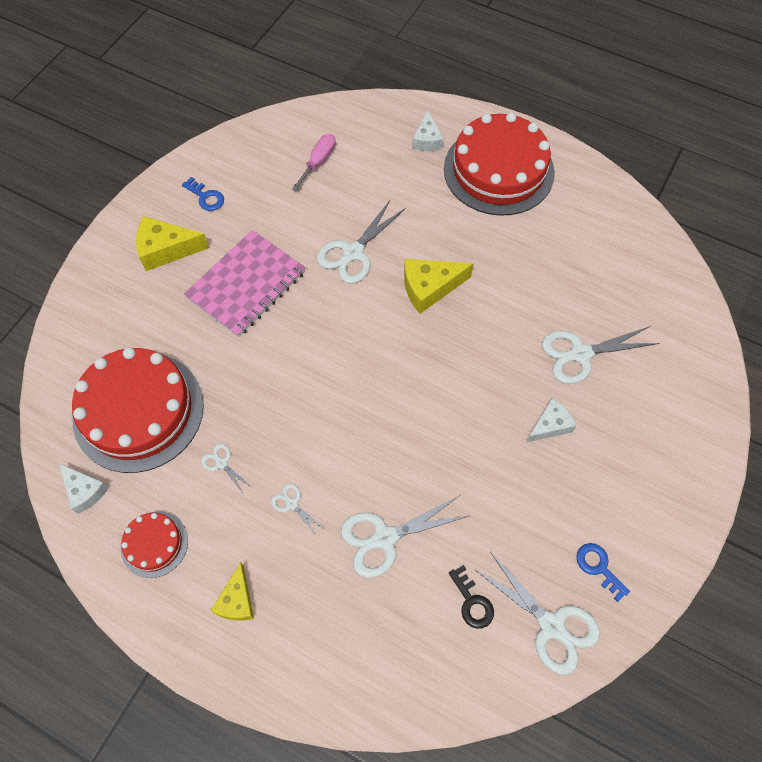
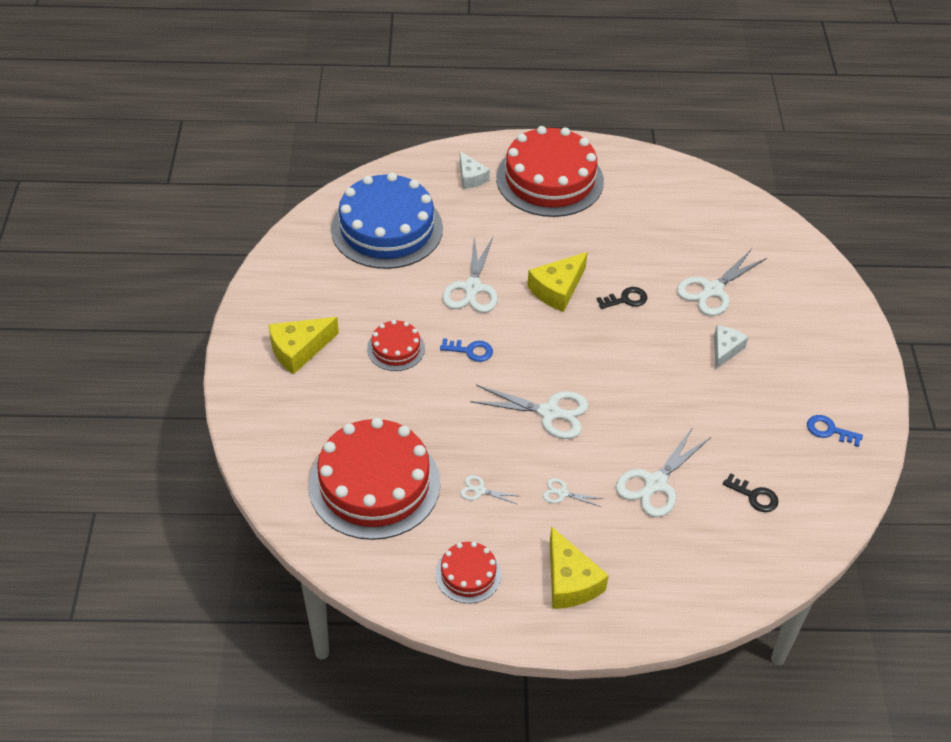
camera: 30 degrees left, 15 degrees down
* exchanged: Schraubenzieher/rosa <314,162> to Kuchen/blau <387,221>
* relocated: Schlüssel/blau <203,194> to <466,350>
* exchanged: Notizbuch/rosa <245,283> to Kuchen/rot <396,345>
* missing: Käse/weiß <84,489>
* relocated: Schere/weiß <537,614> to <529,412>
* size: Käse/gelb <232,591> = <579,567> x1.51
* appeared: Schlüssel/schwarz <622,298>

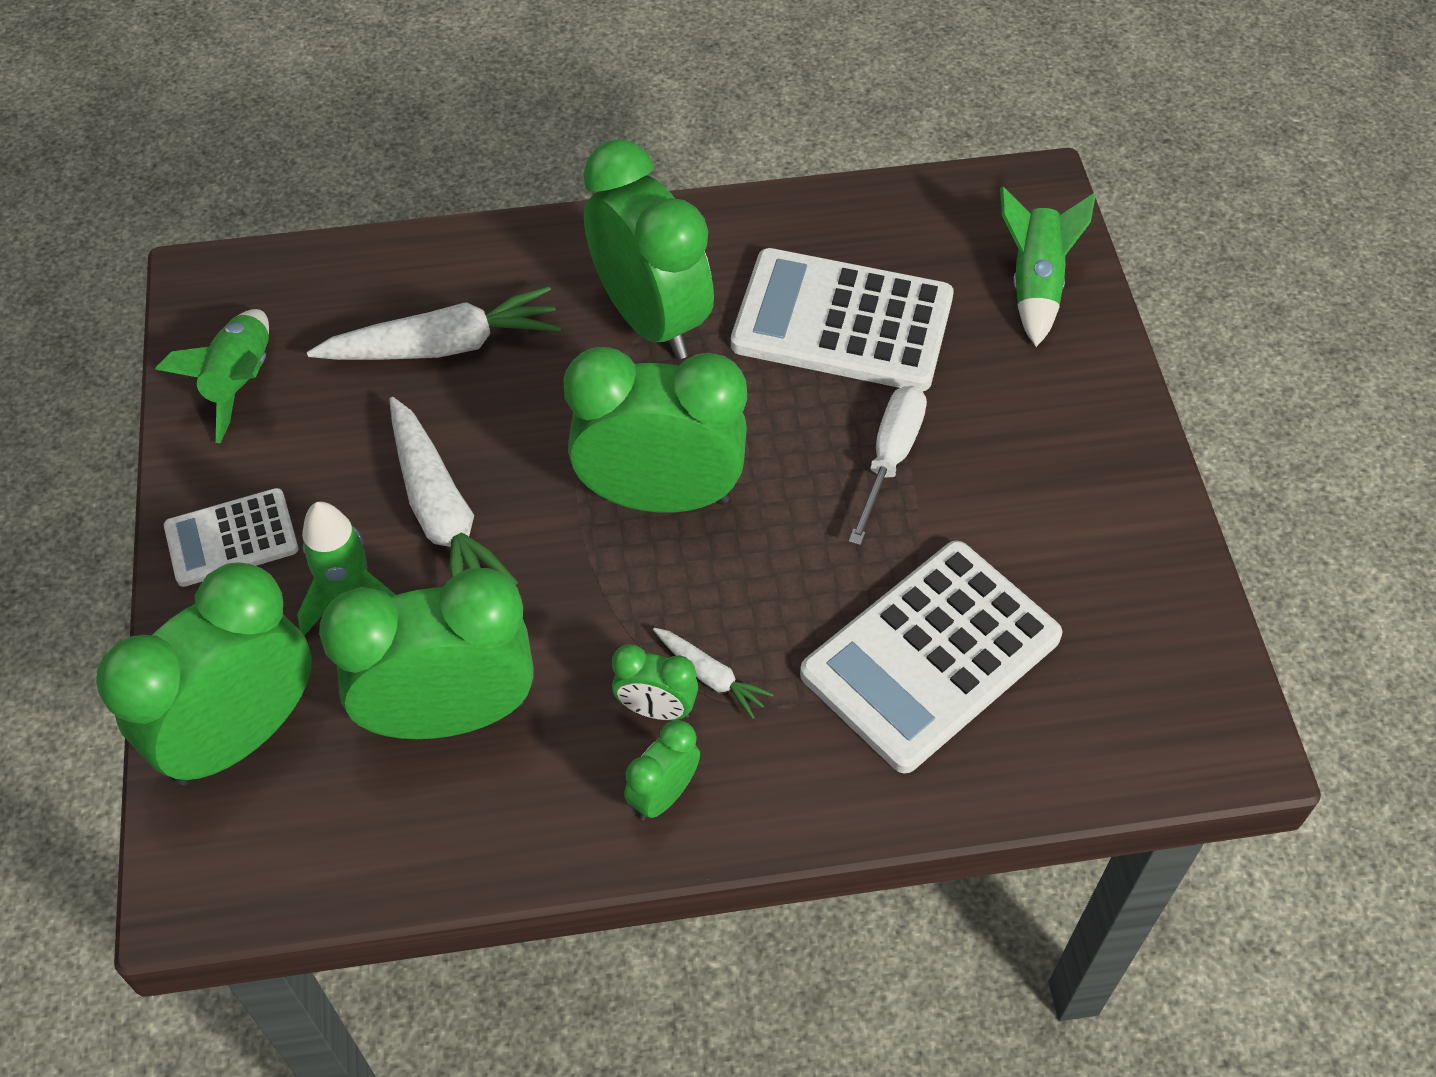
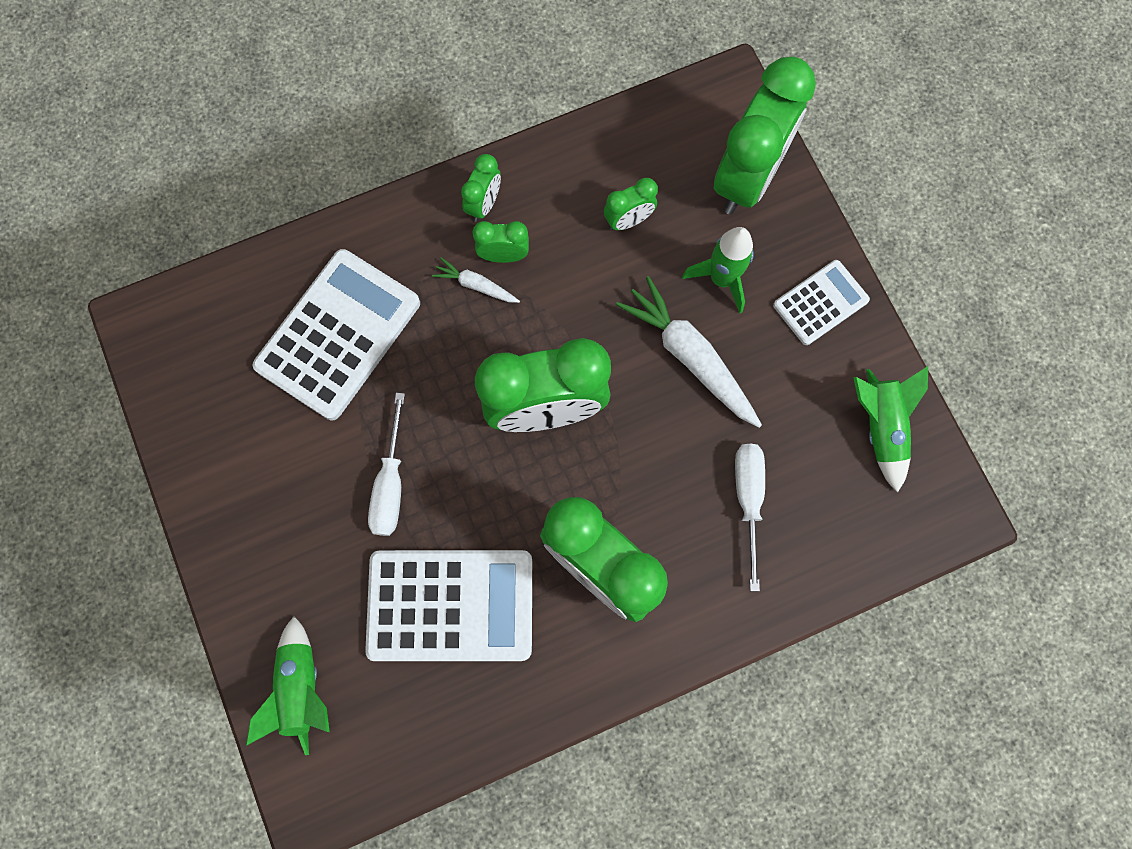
camera: 165 degrees right, 20 degrees up
* exchanged: Karotte/weiß <434,323> to Schraubenzieher/weiß <750,517>
* size: Wecker/grün <426,653> = <631,204> x0.45

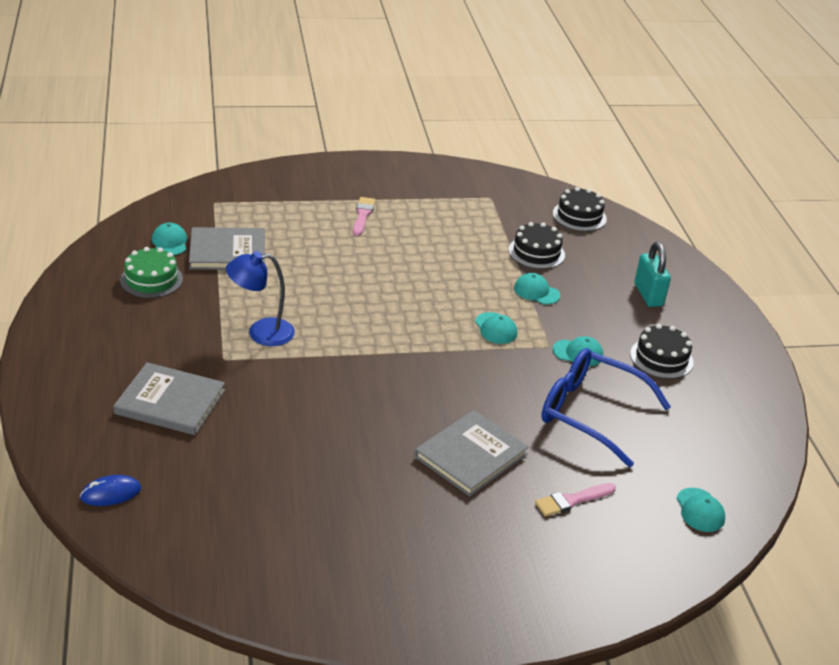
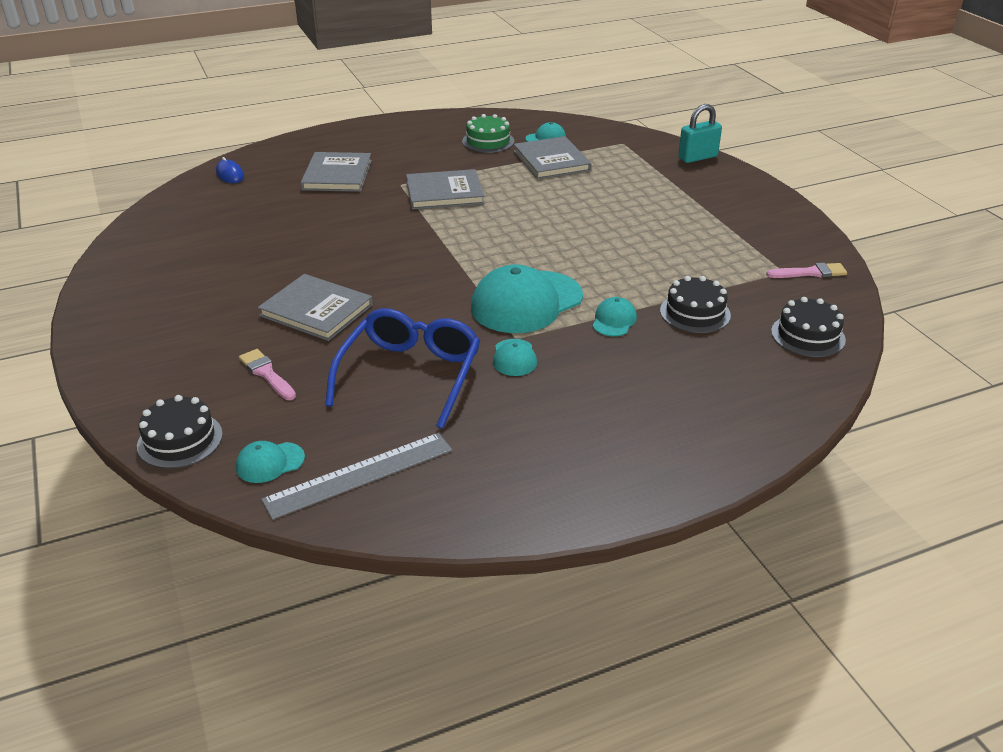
camera: 80 degrees right, 0 degrees up
* relocated: Pinsel/rosa <364,216> to <806,270>
* relocated: Vorhängeschloss/türkis <652,274> to <700,133>
* exchanged: Lampe/blau <260,298> to Buch/grau <445,189>
* size: Kappe/türkis <496,328> = <527,298> x2.17
* relocated: Kuchen/schwarz <662,351> to <180,432>
* appeared: Lineal/grau <356,476>

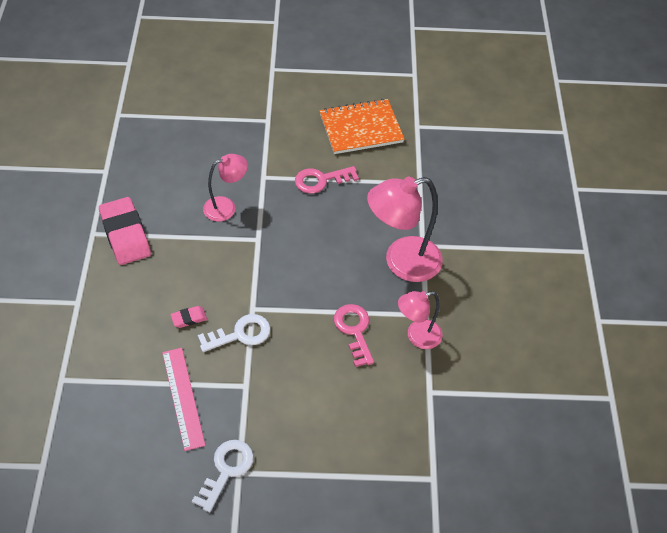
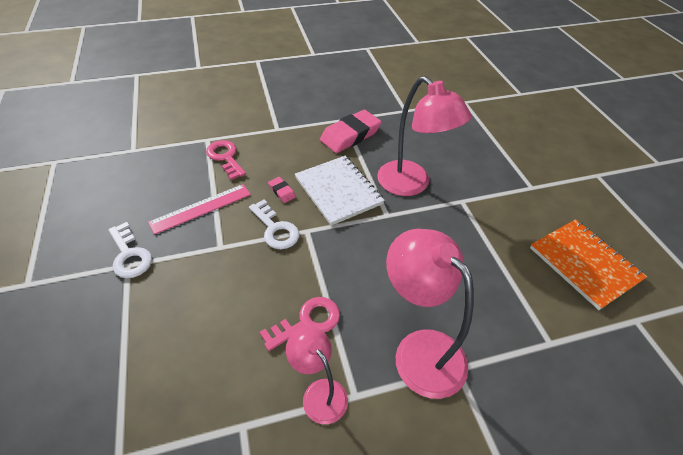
camera: 75 degrees right, 5 degrees down
* size: Lampe/rosa <225,187> = <424,136> x1.71
* relocated: Schlüssel/rosa <327,180> to <226,160>
* spun: Schlüssel/weiß <223,476> = <130,250> 45 degrees clockwise
* appeared: Notizbuch/weiß <340,191>

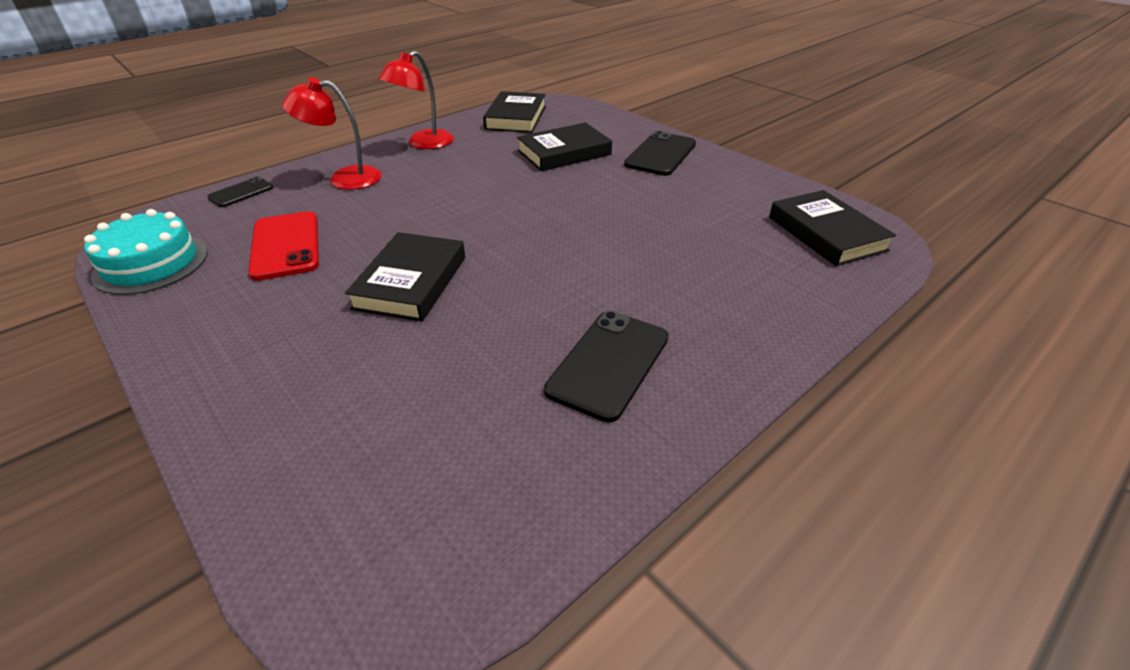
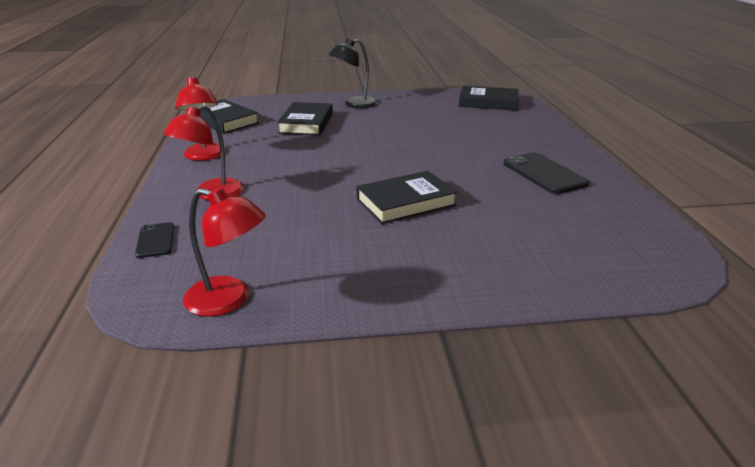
camera: 55 degrees left, 10 degrees down
* exchanged: Handy/schwarz <660,153> to Lampe/schwarz <353,73>
* exchanged: Kuchen/türkis <146,252> to Lampe/rot <224,252>
* missing: Handy/rot <283,246>
* spun: Buch/schwarz <405,277> = <406,197> 75 degrees counterclockwise

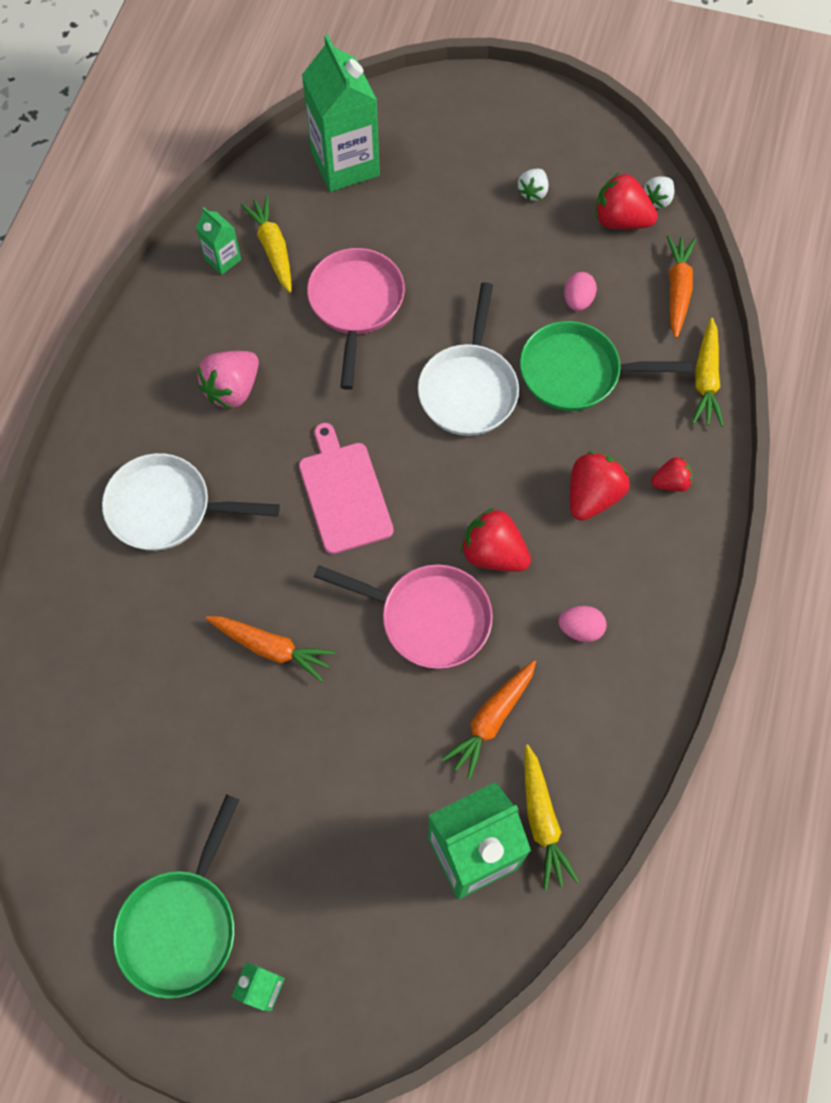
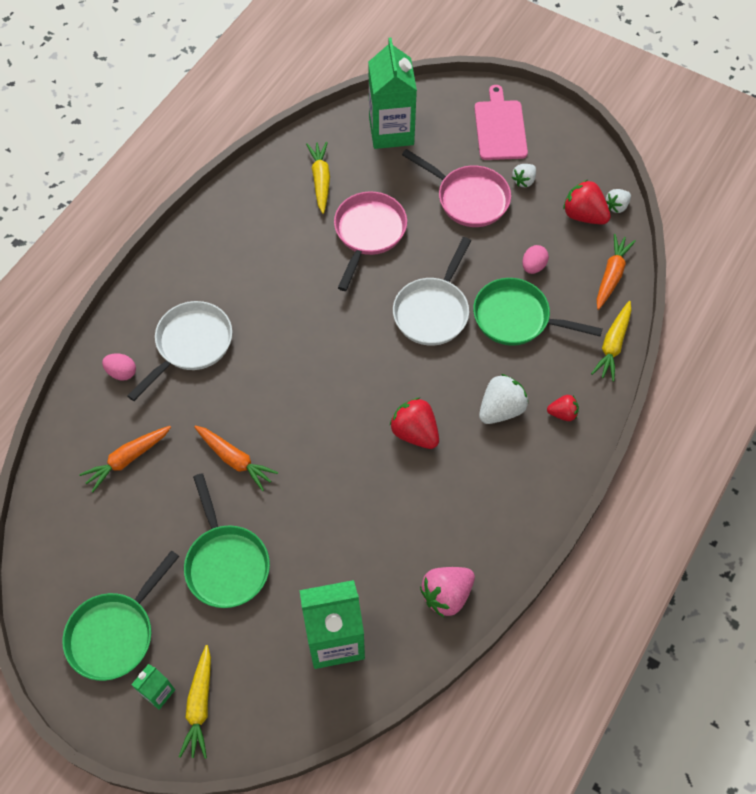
camera: 15 degrees right, 5 degrees down
* missing: Getränkekarton/grün <218,241>
* relocated: Erdbeere/rosa <228,380> to <447,592>
* relocated: Schneidebrett/rosa <346,488> to <501,122>
* colour: Erdbeere/rot <600,486> to Erdbeere/weiß <503,399>
* spun: Pfanne/weiß <191,502> = <179,351> 105 degrees clockwise
* relocated: Pfanne/rosa <403,617> to <456,188>
* relocated: Ei/rosa <582,624> to <119,367>
* relocated: Karotte/orange <488,720> to <125,459>
* relocated: Karotte/gelb <552,817> to <195,702>
* appeared: Pfanne/grün <227,540>

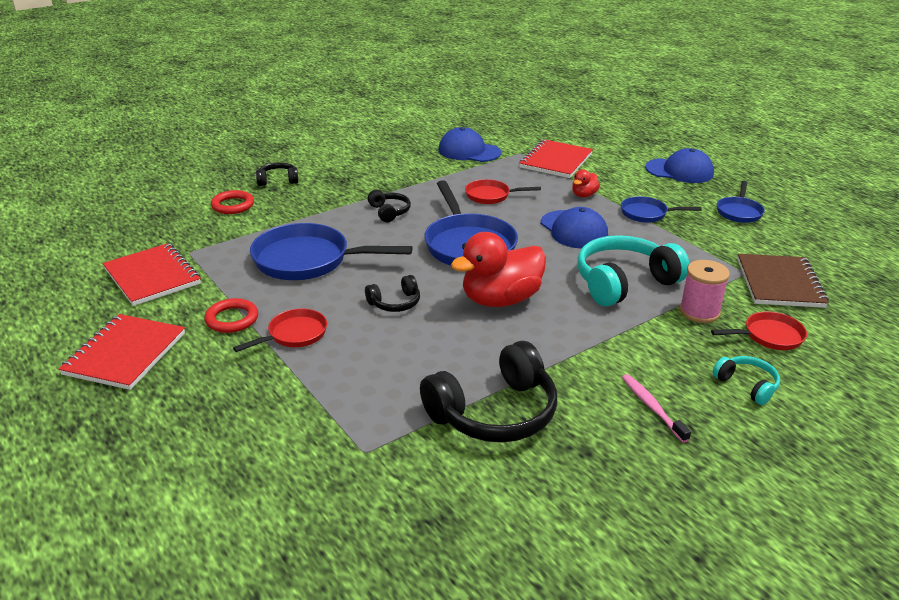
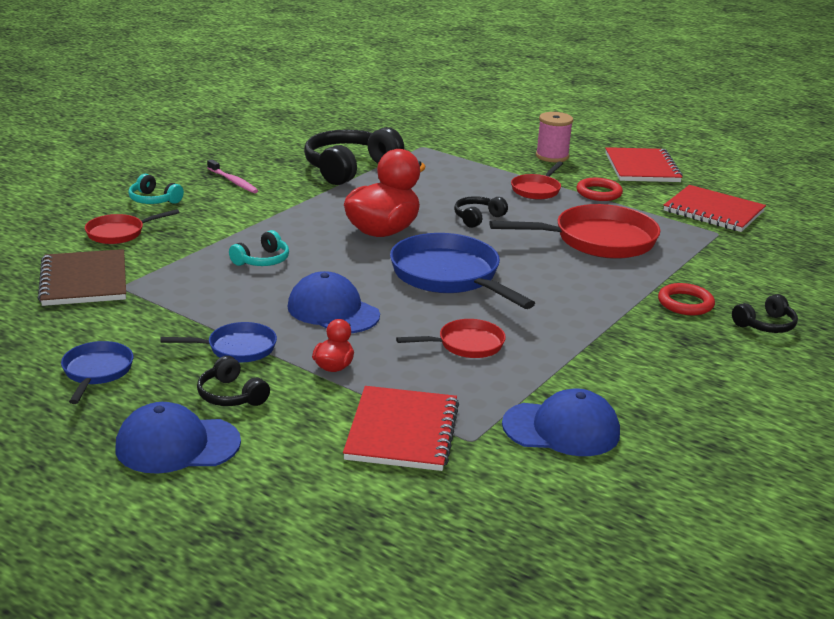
camera: 160 degrees right, 5 degrees down
* relocated: Ring/rot <232,202> to <686,299>
* relocated: Kopfhörer/schwarz <389,206> to <233,381>
* colour: Pfanne/blau <331,251> to Pfanne/rot <574,231>
* size: Kopfhörer/türkis <633,270> = <259,248> x0.49
* relocated: Garnrolle/rosa <704,291> to <554,137>

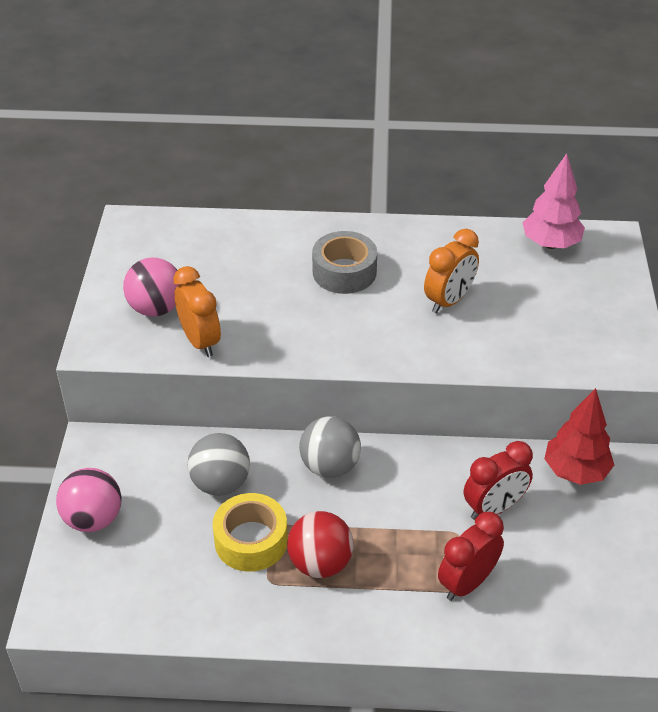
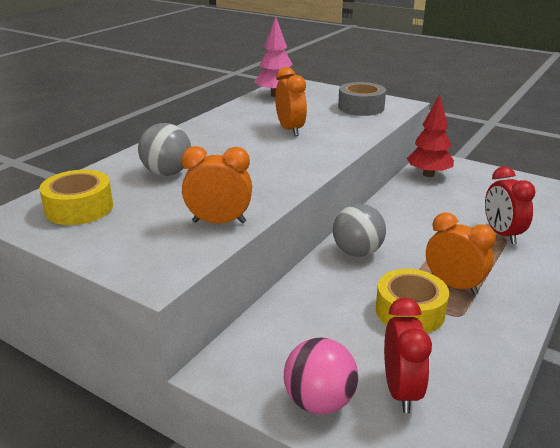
camera: 60 degrees left, 15 degrees down
* relocated: Klebeband/grau <344,262> to <362,99>
* missing: Ball/rosa <151,287>
* relocated: Ball/grau <219,464> to <164,149>
* relocated: Wecker/rot <498,480> to <408,355>
* exchanged: Ball/rot <320,544> to Wecker/orange <461,253>
* appeared: Klebeband/gelb <76,197>

